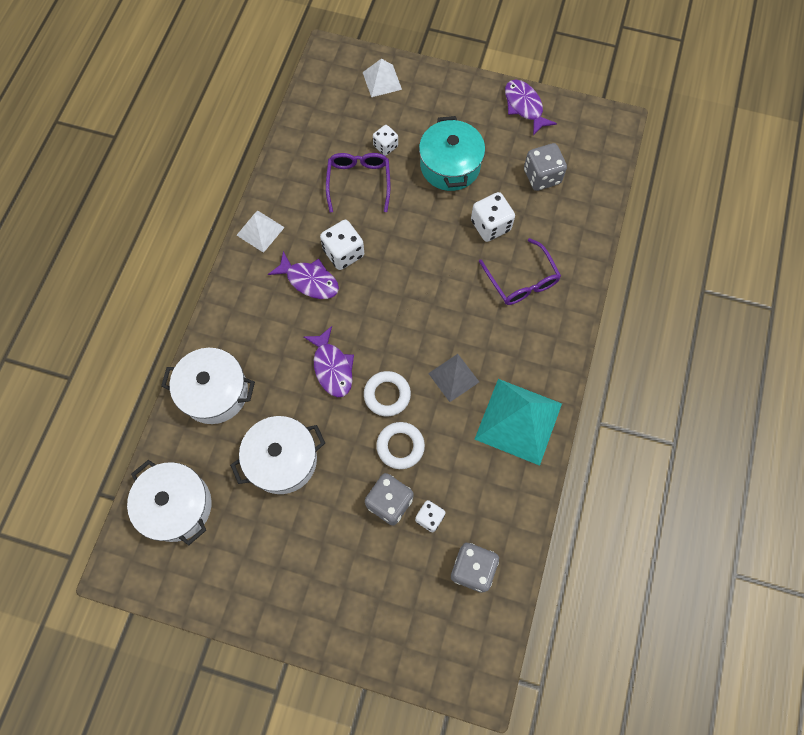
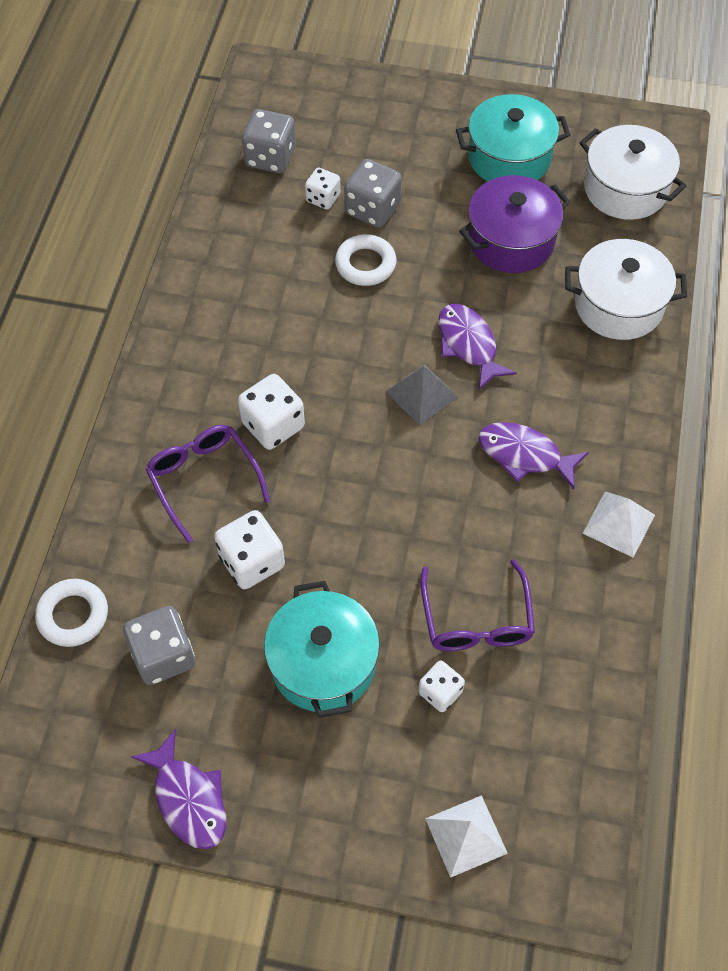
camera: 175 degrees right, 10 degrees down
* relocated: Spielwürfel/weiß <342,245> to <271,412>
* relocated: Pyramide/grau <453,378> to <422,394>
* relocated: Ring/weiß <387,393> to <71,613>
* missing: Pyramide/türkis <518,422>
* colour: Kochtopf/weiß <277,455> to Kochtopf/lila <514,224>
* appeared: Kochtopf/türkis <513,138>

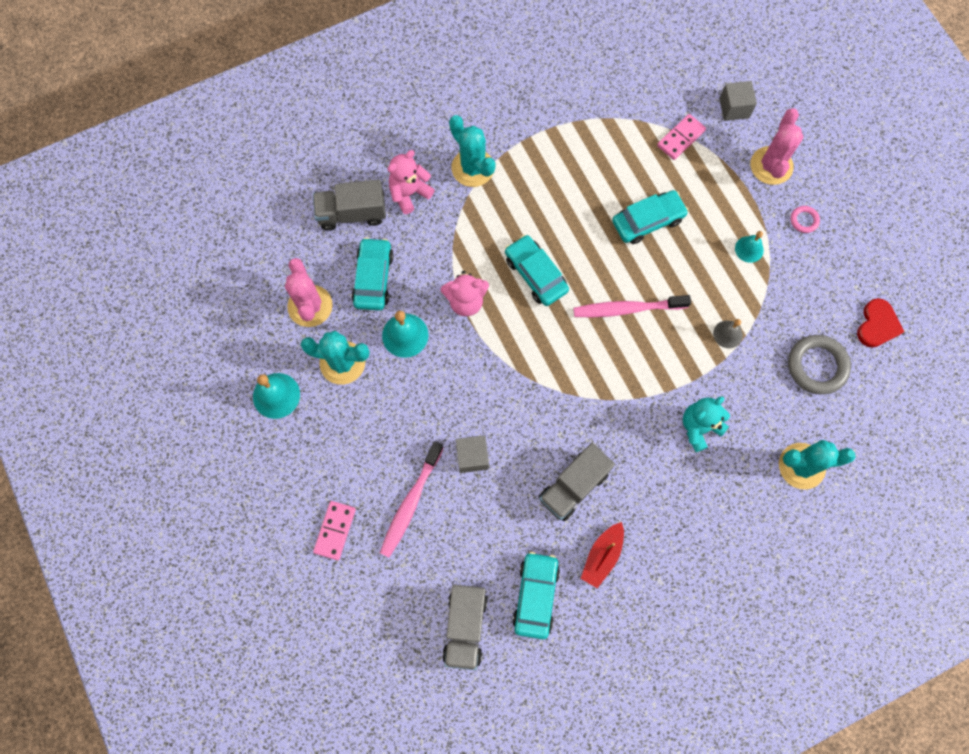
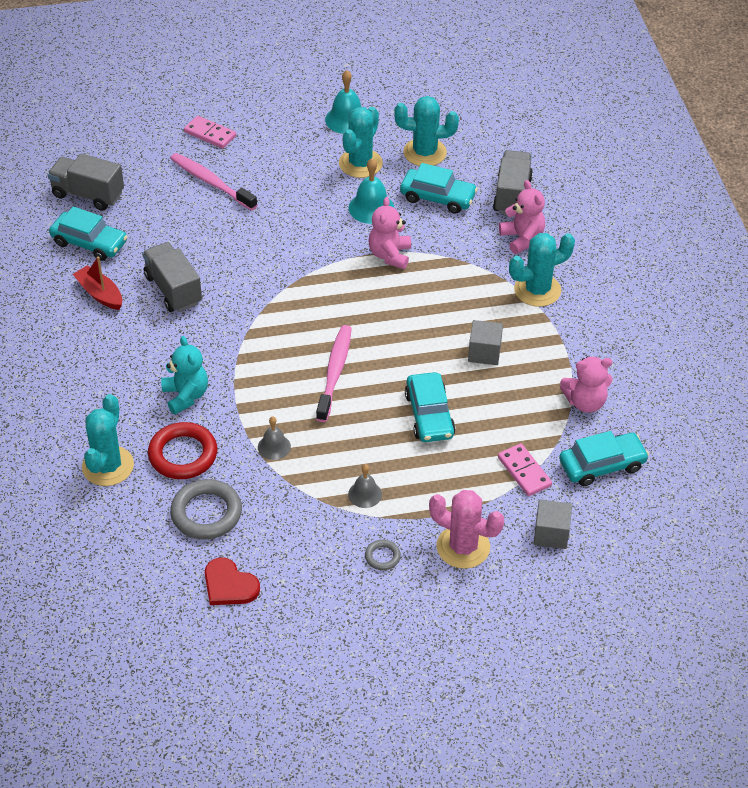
camera: 105 degrees right, 25 degrees down
* colour: Ring/rosa <805,219> to Ring/grau <383,555>
* colour: Glocke/türkis <749,247> to Glocke/grau <365,486>
* relocated: Auto/türkis <537,270> to <604,458>
* colour: Kaktus/rosa <309,292> to Kaktus/türkis <426,131>
* relocated: Kubus/grau <472,454> to <485,342>
* appeared: Teddybär/rosa <586,384>
* appeared: Ring/rot <182,450>

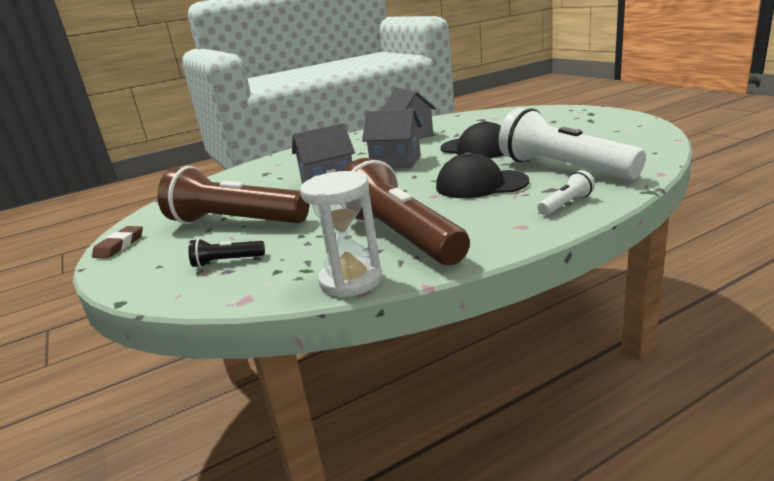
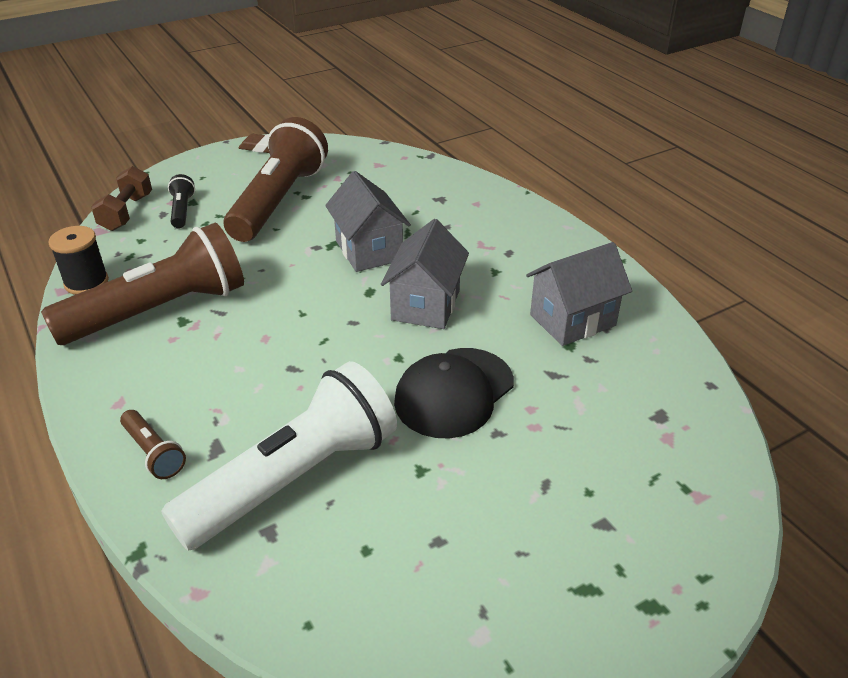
camera: 85 degrees right, 15 degrees up
* missing: Kappe/schwarz <482,175>
* colour: Taschenlampe/weiß <566,192> to Taschenlampe/braun <153,444>
* exchanged: Sanduhr/weiß <341,234> to Garnrolle/schwarz <78,260>
* appeared: Hantel/braun <121,198>

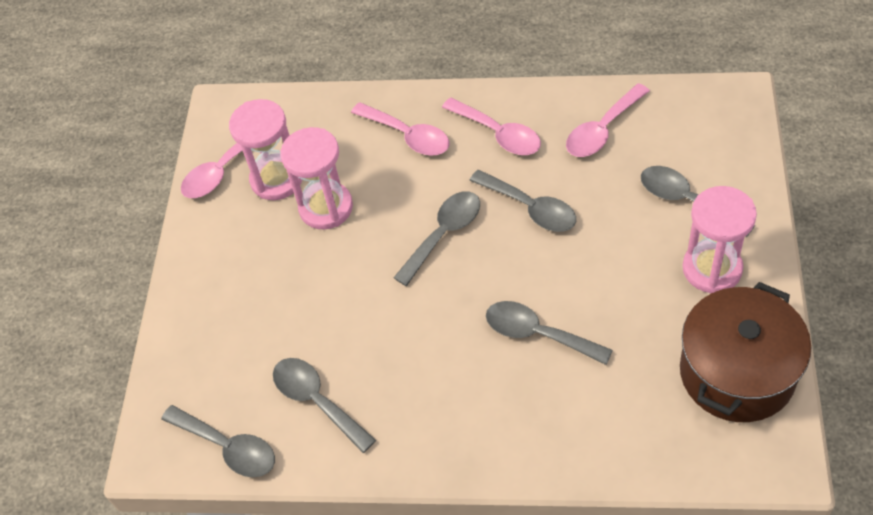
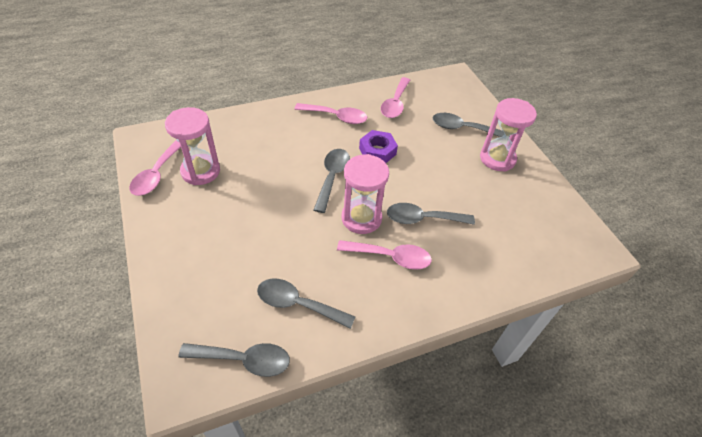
camera: 35 degrees left, 5 degrees down
* relocated: Löffel/rosa <400,129> to <384,255>
* relocated: Sanduhr/rosa <316,178> to <365,194>
* exchanged: Löffel/grau <522,201> to Sechskantmutter/lila <378,146>
* missing: Kochtopf/braun <745,352>

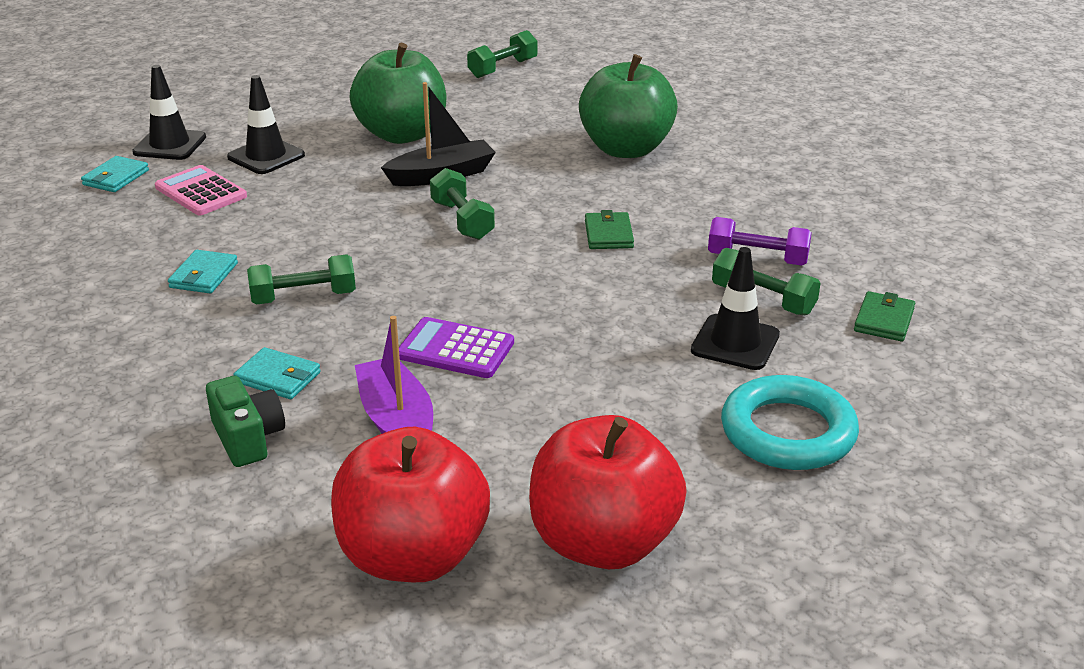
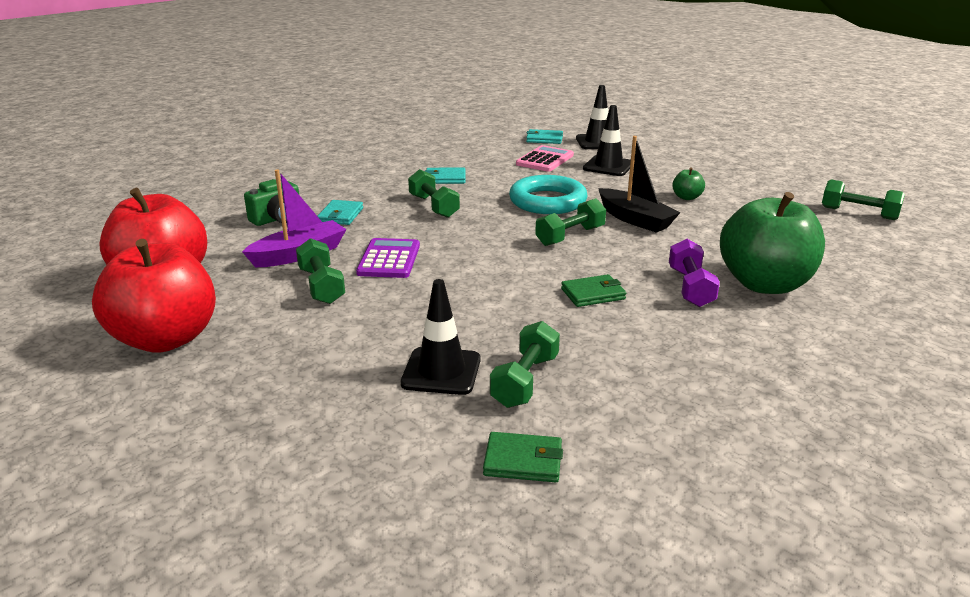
camera: 75 degrees right, 5 degrees down
* size: Apfel/grün <398,93> = <688,184> x0.40
* relocated: Hantel/lila <760,241> to <694,273>
* relocated: Ring/türkis <790,422> to <548,194>
* appeared: Hantel/grün <320,271>

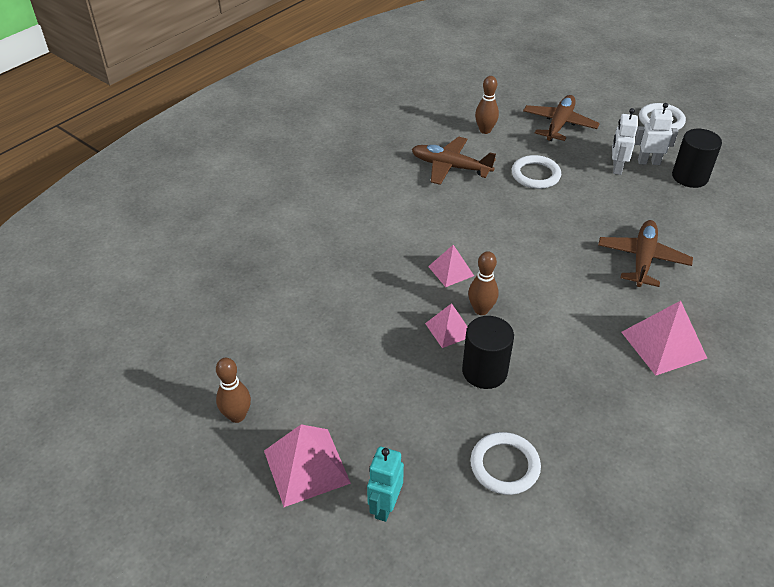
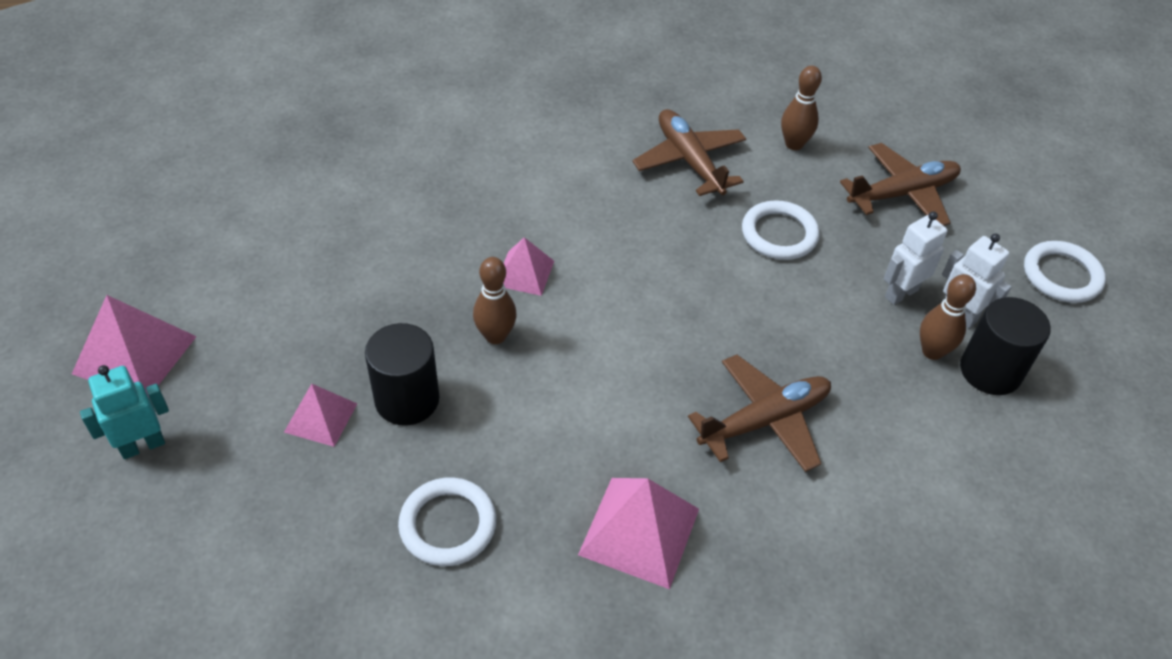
camera: 40 degrees right, 5 degrees up
* relocated: Pyramide/rosa <446,325> to <320,415>
* relocated: Bowlingkegel/braun <233,390> to <948,317>
* relocated: Ring/weiß <505,463> to <447,521>

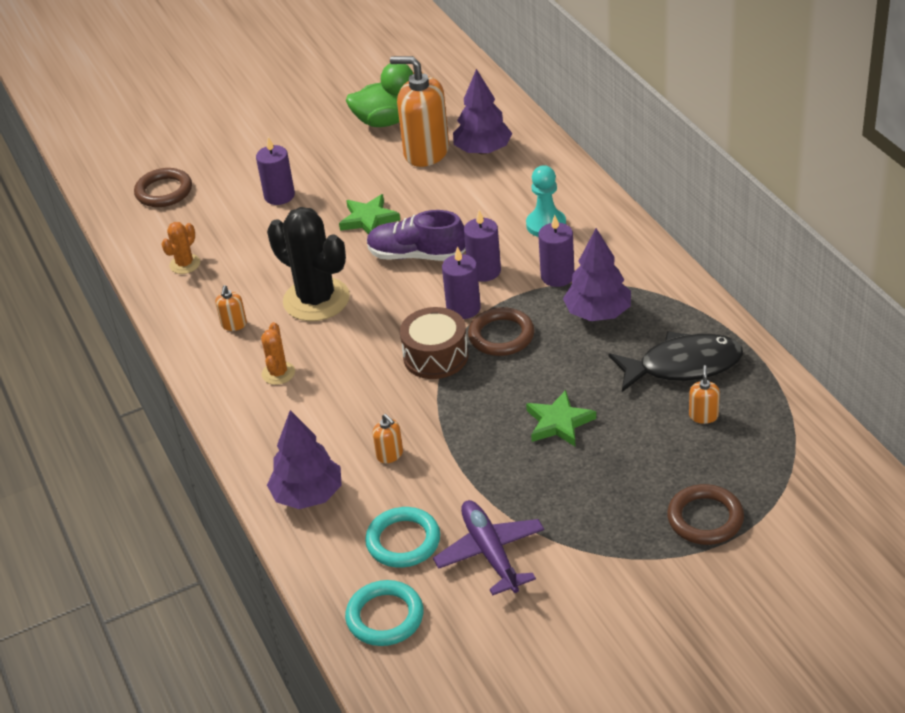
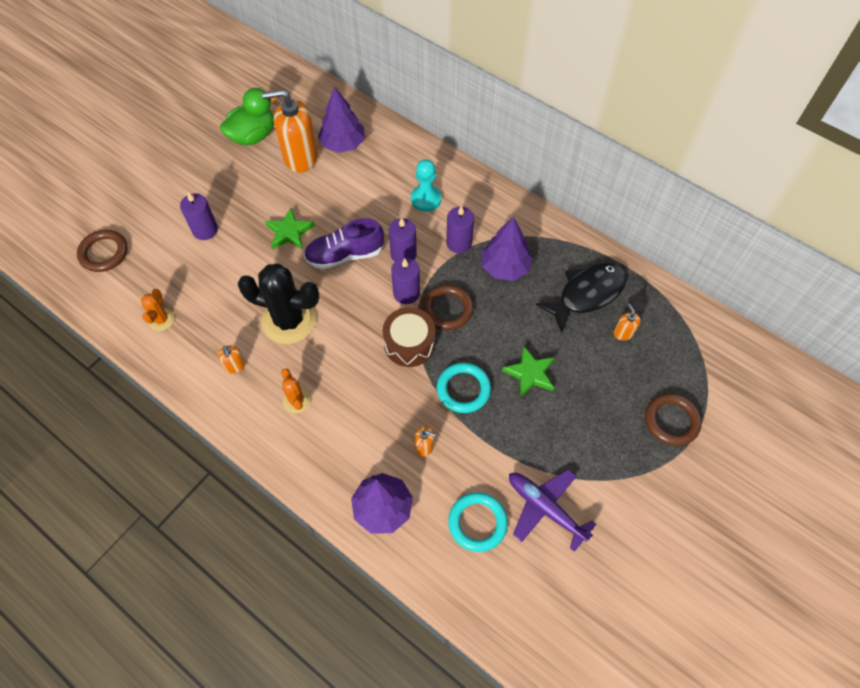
camera: 30 degrees left, 20 degrees up
* relocated: Ring/türkis <384,613> to <464,387>

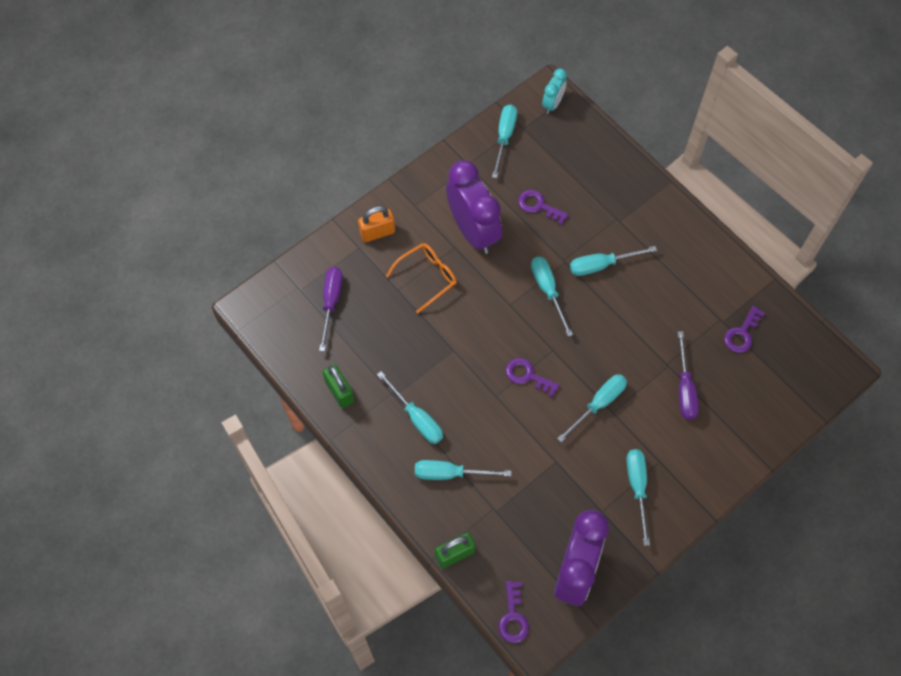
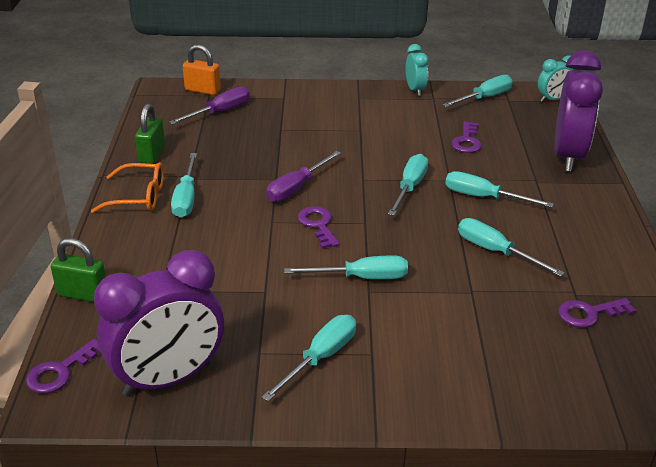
camera: 40 degrees right, 30 degrees down
* relocated: Wecker/lila <474,207> to <578,111>
* spun: Schlüssel/lila <543,207> = <466,137> 150 degrees counterclockwise
* relocated: Vorhängeschloss/orange <376,224> to <202,69>
* relocated: Brille/orange <421,278> to <127,187>
* relocated: Schraubenzieher/lila <688,375> to <303,176>
* relocated: Schraubenzieher/türkis <463,470> to <511,247>
* appeared: Wecker/türkis <417,70>

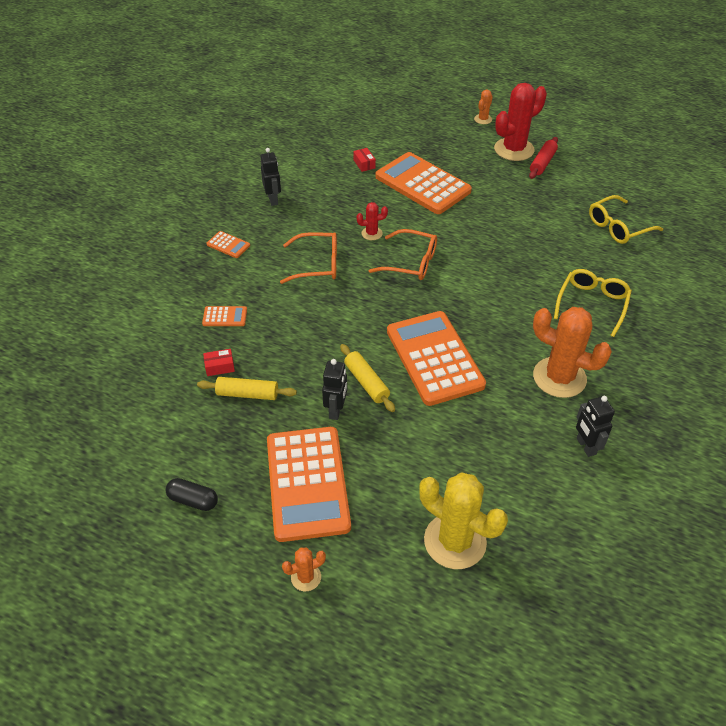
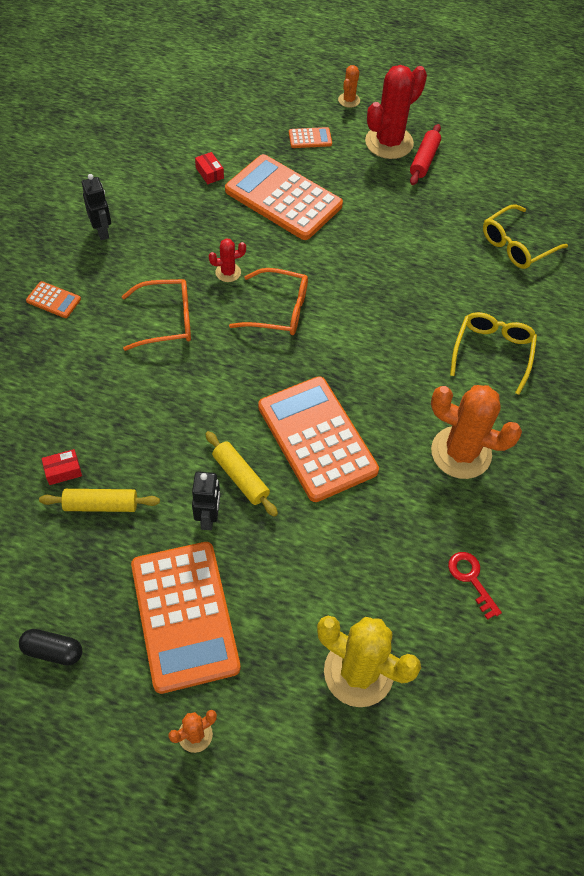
camera: 10 degrees left, 10 degrees up
* relocated: Taschenrechner/orange <224,316> to <310,137>
* missing: Roboter/schwarz <595,426>
* appeared: Schlüssel/rot <475,586>

